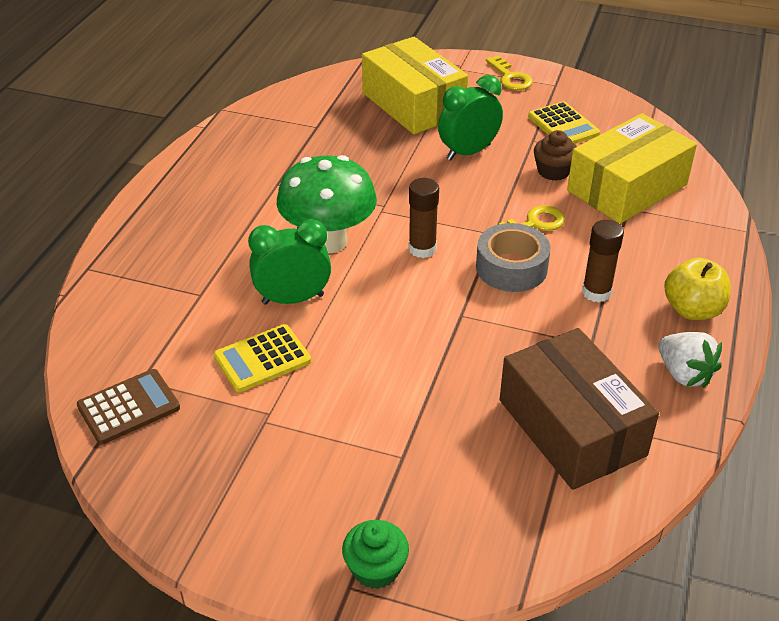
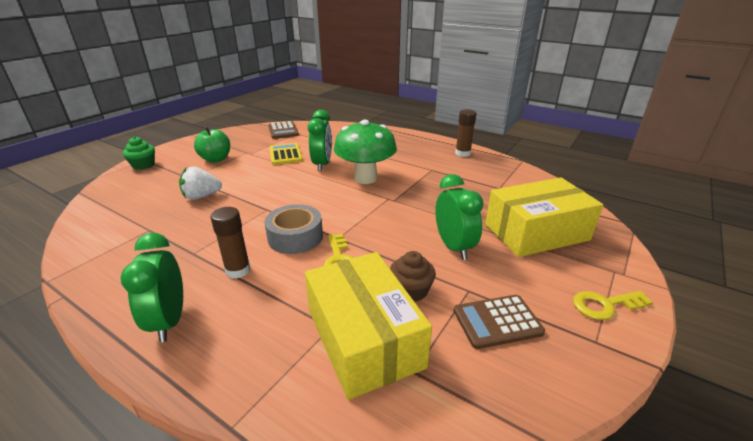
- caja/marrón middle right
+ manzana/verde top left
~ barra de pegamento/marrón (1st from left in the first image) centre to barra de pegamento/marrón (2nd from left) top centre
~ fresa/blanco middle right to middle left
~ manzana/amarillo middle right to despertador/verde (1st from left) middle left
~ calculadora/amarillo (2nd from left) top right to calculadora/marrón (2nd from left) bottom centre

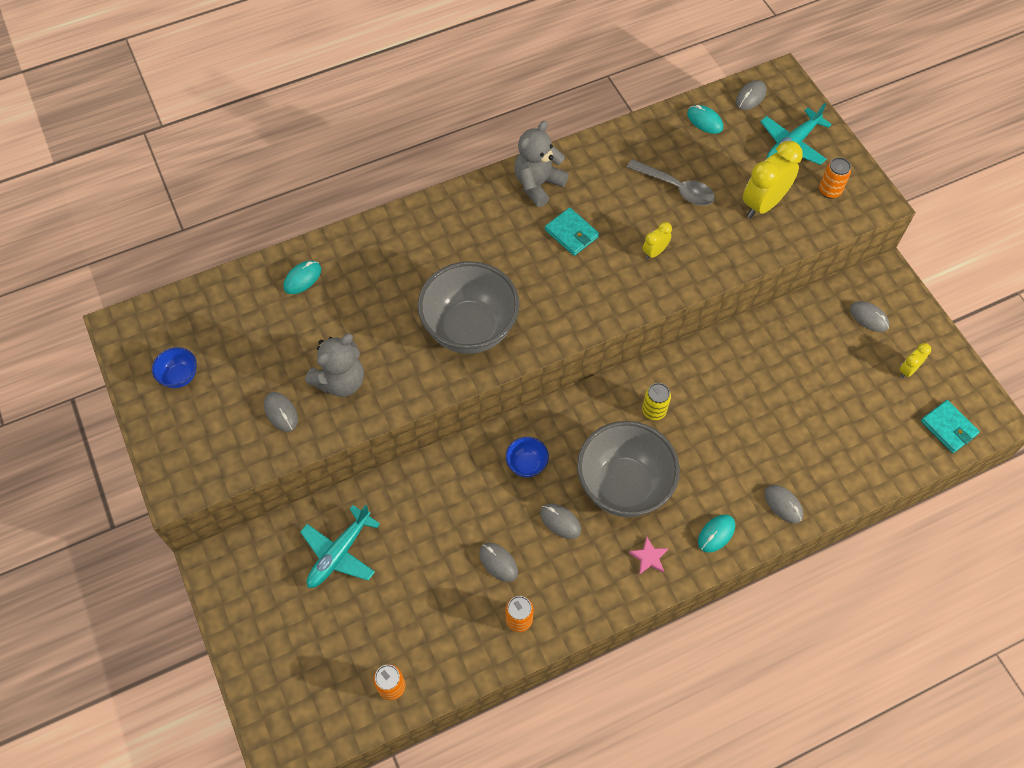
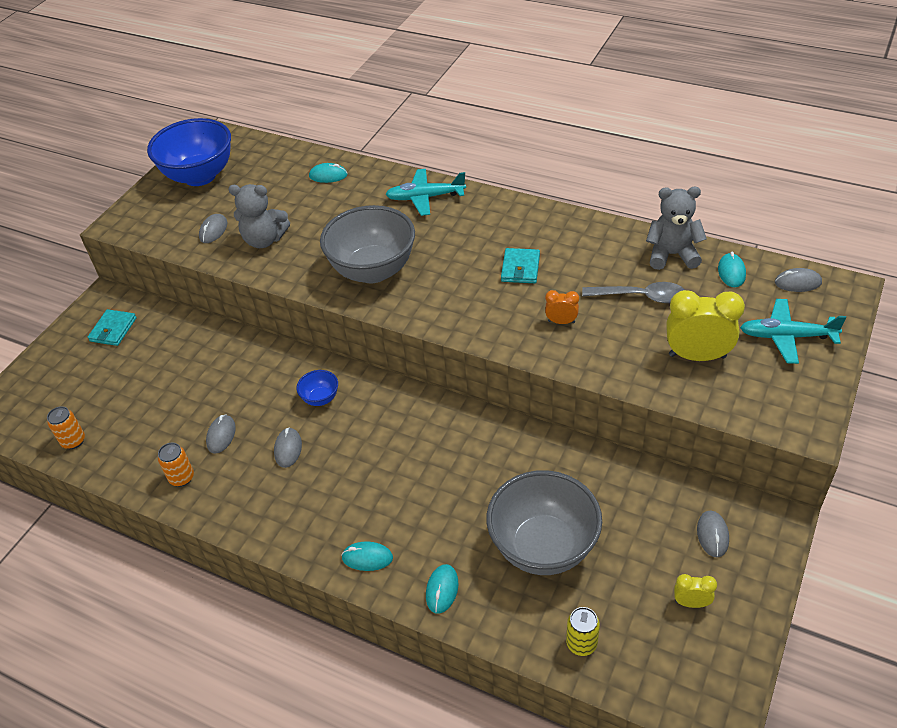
- estrella/rosa bottom centre
- lata/naranja (3rd from left) top right
~ avión/turquesa (1st from left) bottom left to top centre
~ osito/gris (2nd from left) top centre to top right
~ cuenco/gris (2nd from left) centre to bottom centre
~ lata/amarillo centre to bottom centre
~ cartera/turquesa (2nd from left in the first image) middle right to cartera/turquesa (1st from left) middle left
~ despertador/amarillo (1st from left) top centre to despertador/naranja centre
~ ratón/gris (5th from left) middle right to ratón/turquesa (3rd from left) bottom centre
~ cuchara/gris top centre = middle right 75 degrees counterclockwise
~ cuenco/azul (1st from left) middle left = top left x2.30

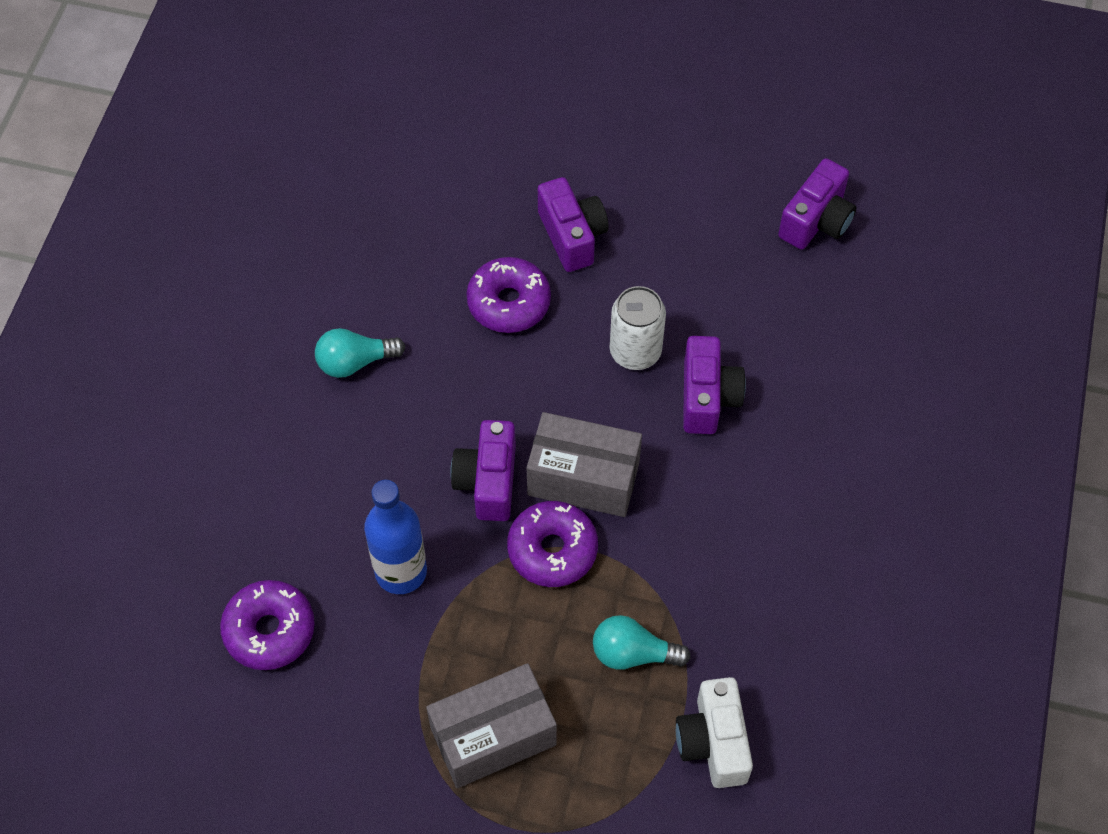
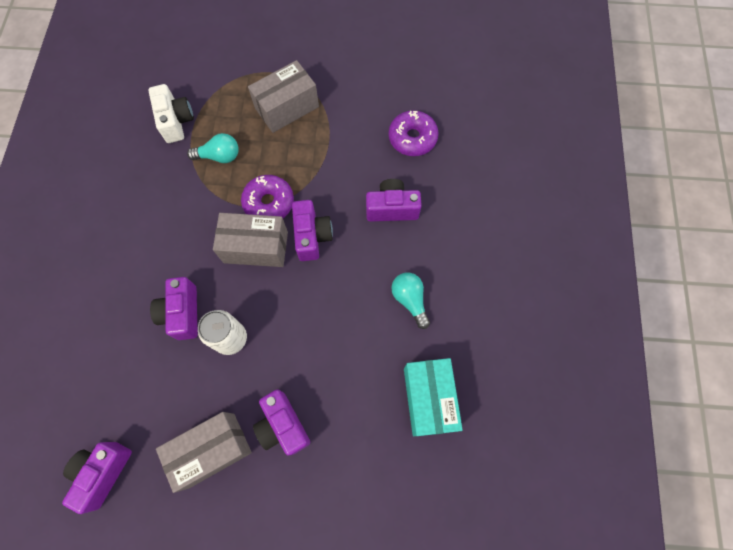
- botella/azul centre
- rosquilla/morado (2nd from left) centre
+ caja/gris (1st from left) bottom left
+ cámara/morado (5th from left) centre
+ caja/turquesa bottom centre
~ bombilla/turquesa (1st from left in the first image) middle left = centre 90 degrees counterclockwise

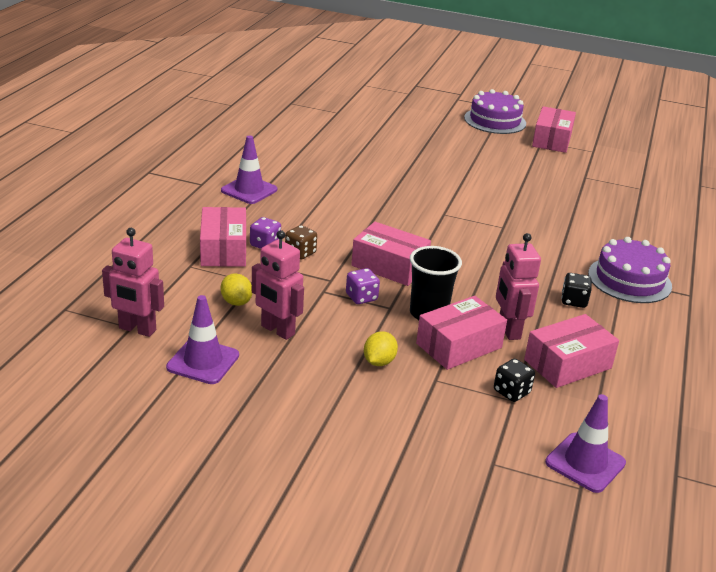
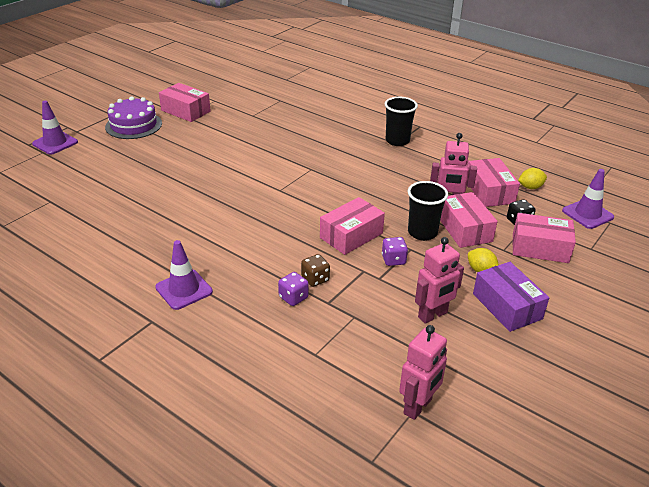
- dado/negro (2nd from left) middle right
+ caja/morado middle right
~ cono de tráfico/morado (1st from left) middle left to top left
~ caja/rosa (1st from left in the first image) middle left to caja/rosa (5th from left) middle right
~ limón/amarillo (1st from left in the first image) middle left to limón/amarillo (2nd from left) middle right
~ tarta/morado (2nd from left) middle right to vaso/negro (1st from left) top centre

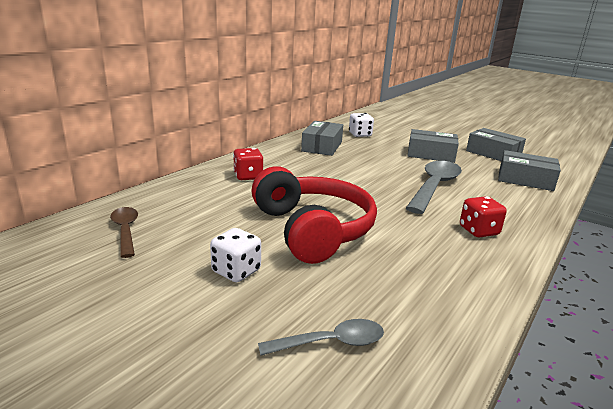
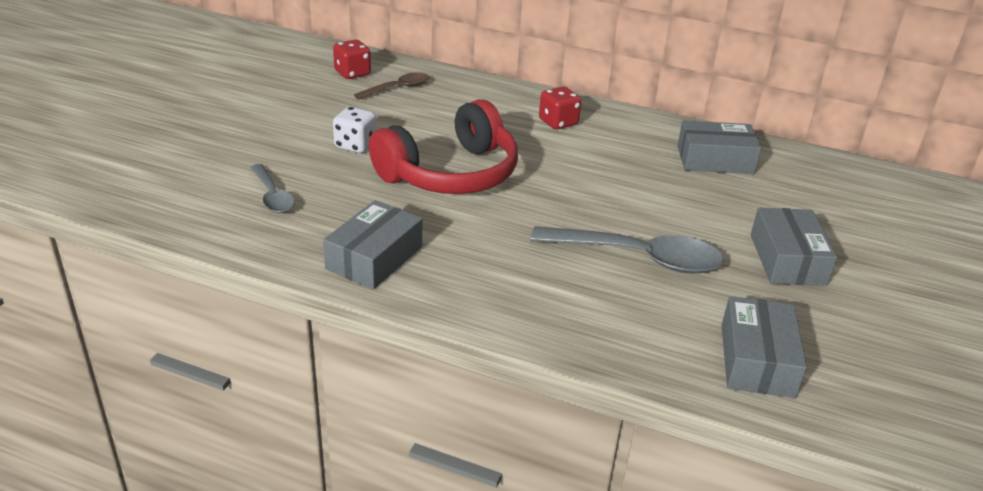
- dado/blanco (2nd from left) top centre
~ dado/rojo (2nd from left in the first image) middle right to dado/rojo (1st from left) top centre
~ caja/gris (3rd from left in the first image) middle right to caja/gris (1st from left) centre

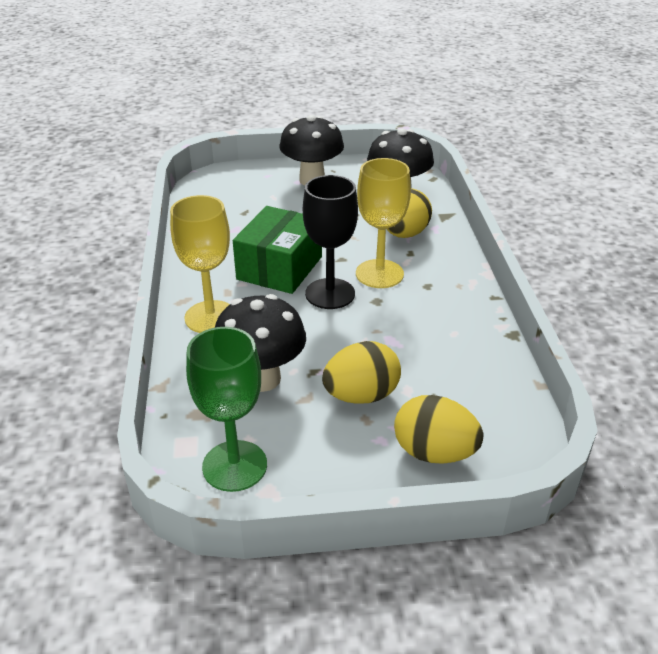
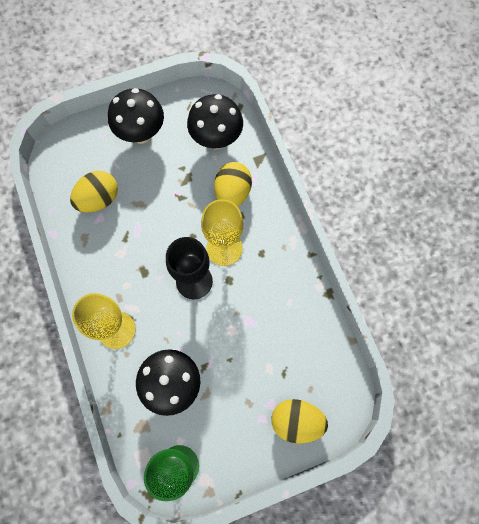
- caja/verde centre
~ huevo/amarillo (1st from left) centre to middle left

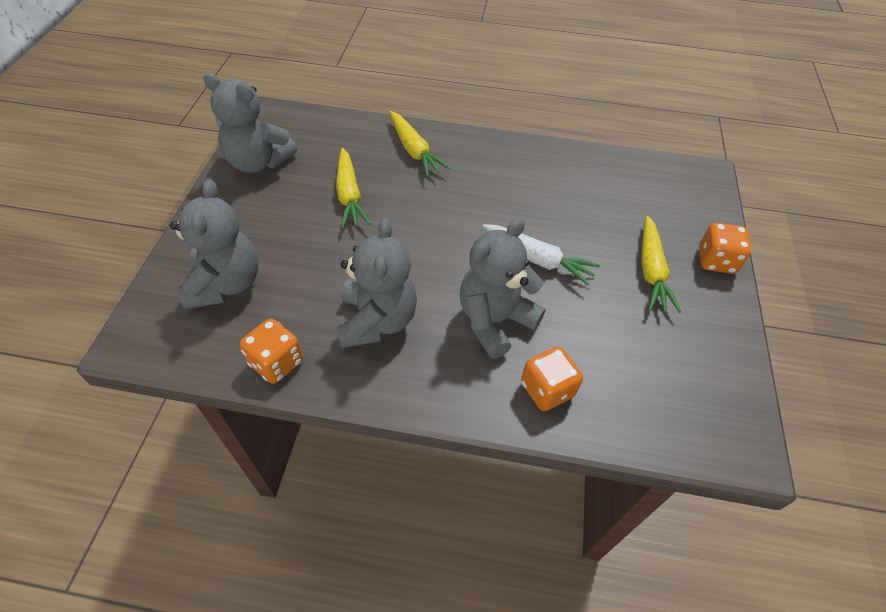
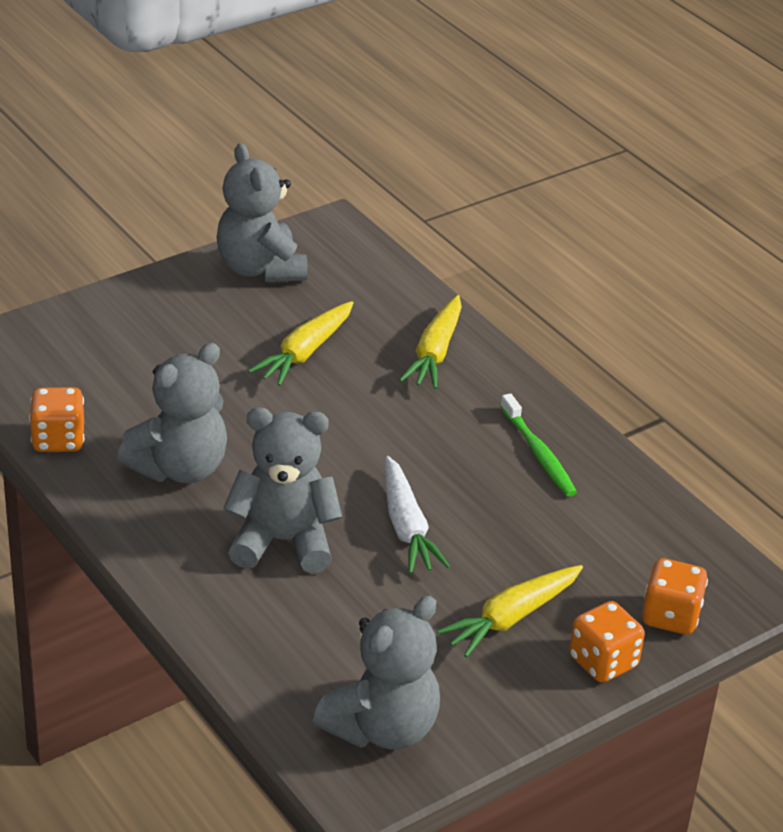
+ cepillo de dientes/verde middle right
~ osito/gris (1st from left in the first image) middle left to osito/gris (4th from left) bottom centre
~ dado/naranja (2nd from left in the first image) centre to dado/naranja (3rd from left) bottom right

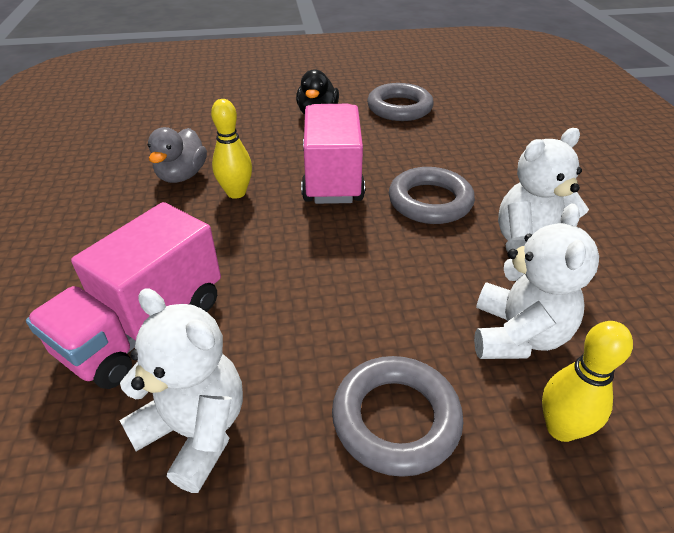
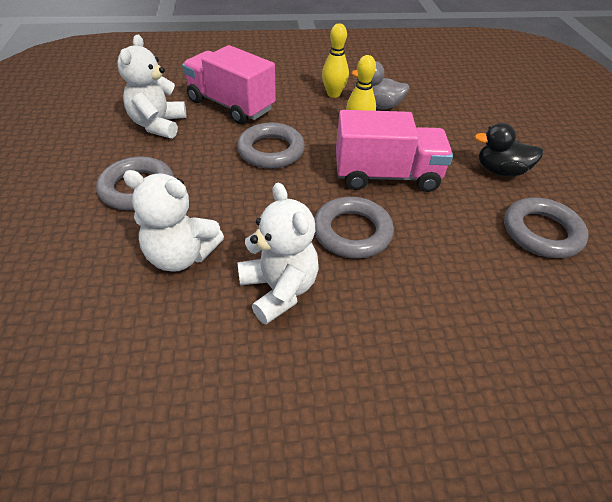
+ anillo/gris (2nd from left) top centre
~ bolo/amarillo (2nd from left in the first image) bottom right to bolo/amarillo (1st from left) top centre
~ osito/blanco (1st from left) bottom left = top left 150 degrees clockwise

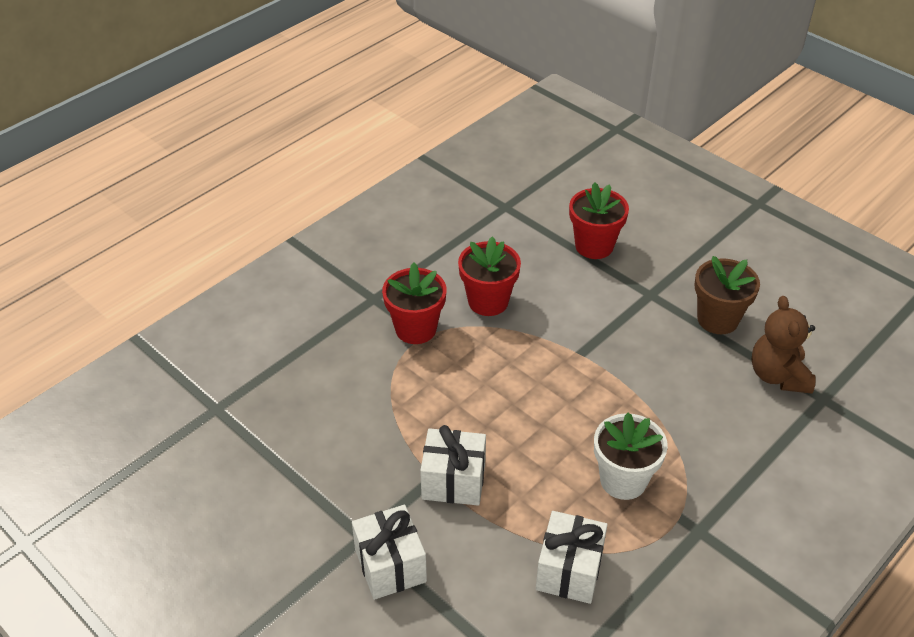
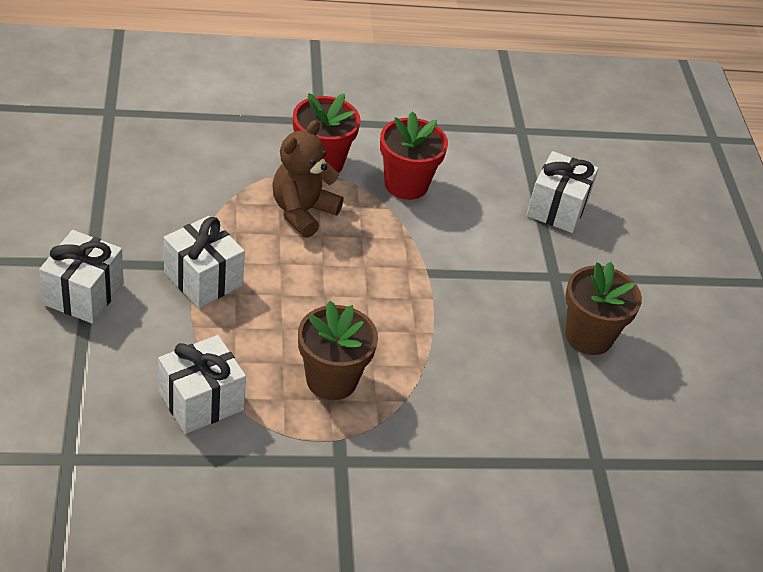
~ osito/marrón middle right to top centre
~ maceta/rojo (3rd from left) centre to regalo/blanco (4th from left) middle right
~ maceta/blanco bottom right to maceta/marrón (1st from left) centre

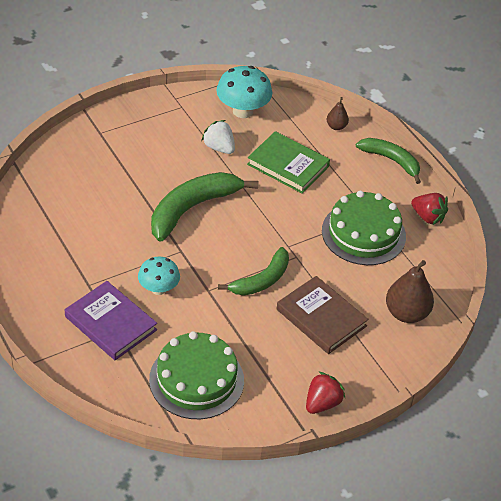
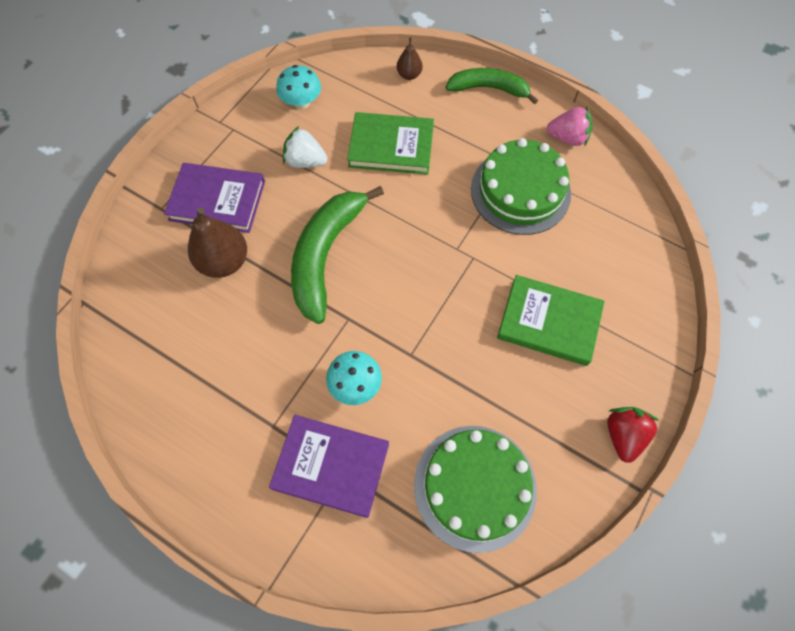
- plátano/verde (2nd from left) centre
+ libro/morado (1st from left) top left
~ pera/marrón (2nd from left in the first image) middle right to pera/marrón (1st from left) middle left
~ libro/marrón centre to libro/verde (2nd from left) middle right
~ fresa/rojo (2nd from left) middle right to fresa/rosa top right
~ seta/turquesa (2nd from left in the first image) top centre = top centre x0.66

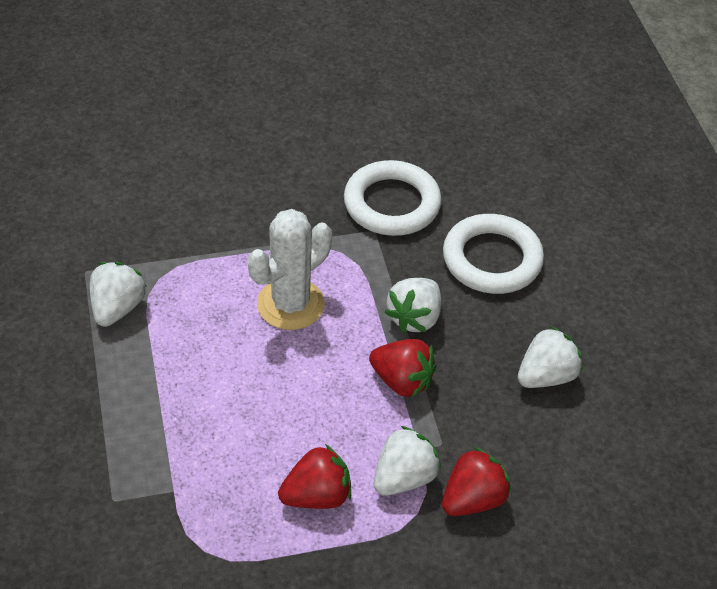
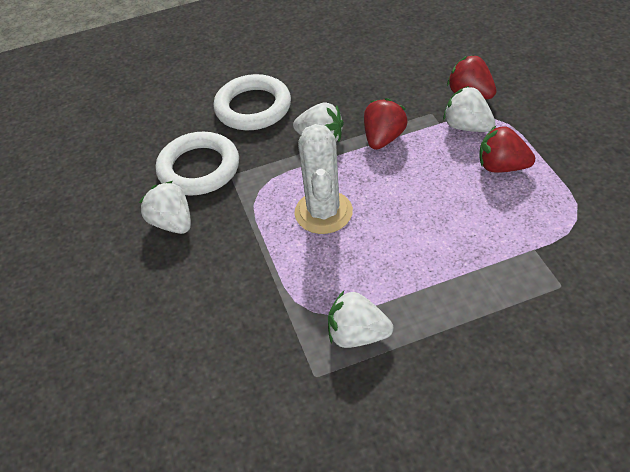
~ fresa/blanco (4th from left in the first image) middle right to fresa/blanco (1st from left) middle left
~ cactus/blanco centre = centre 45 degrees clockwise
~ fresa/rojo (1st from left in the first image) bottom centre = top right 45 degrees counterclockwise

